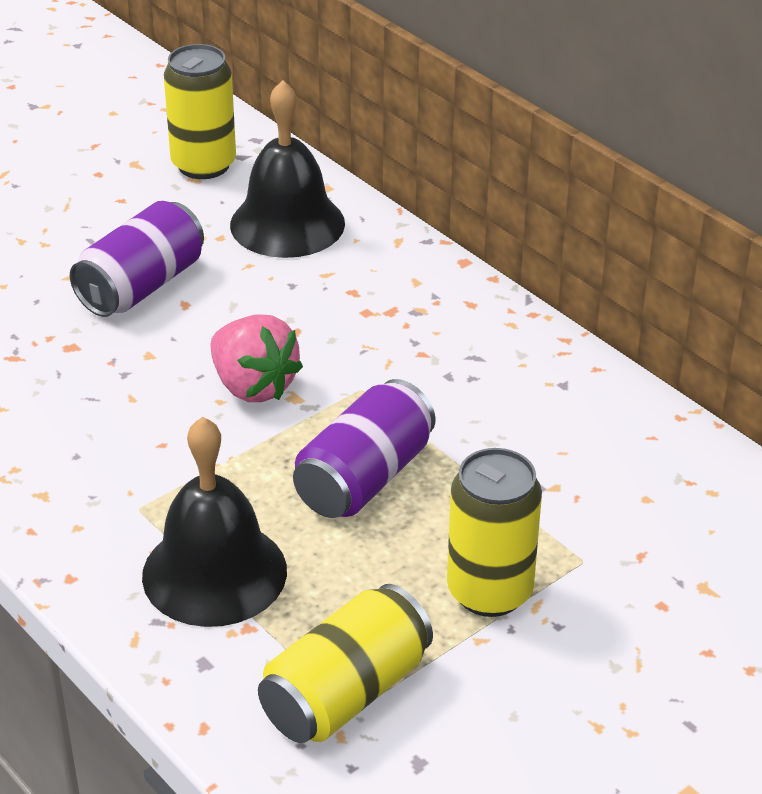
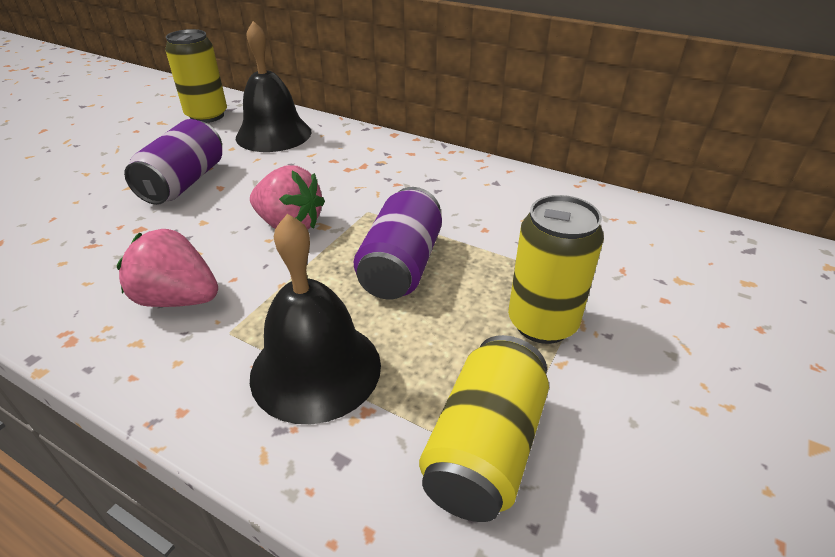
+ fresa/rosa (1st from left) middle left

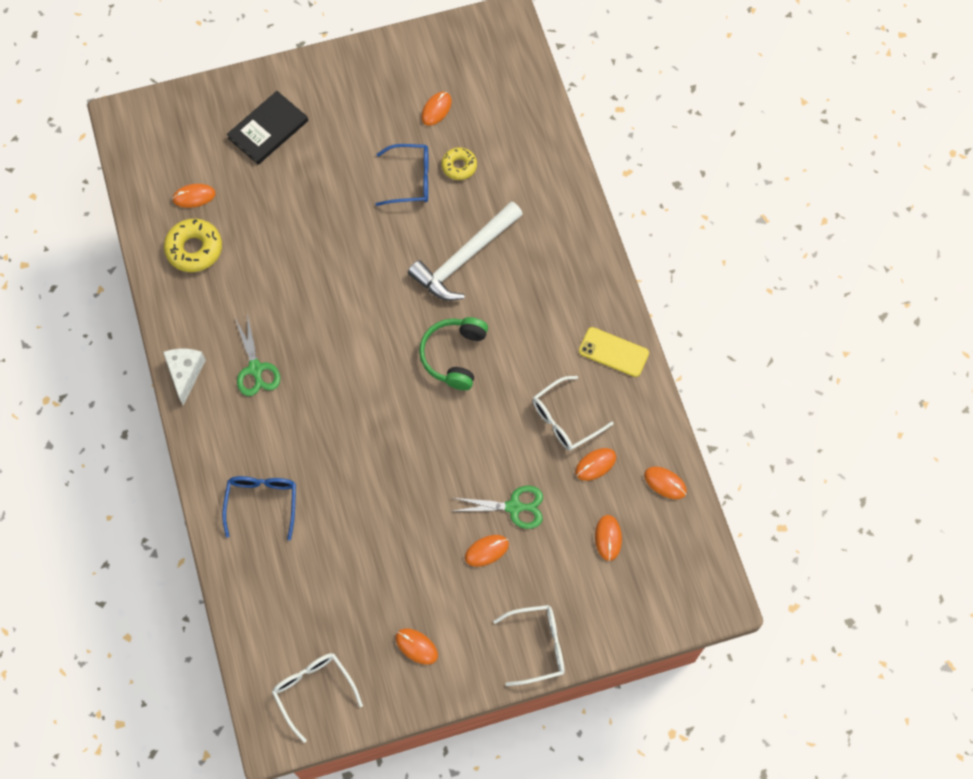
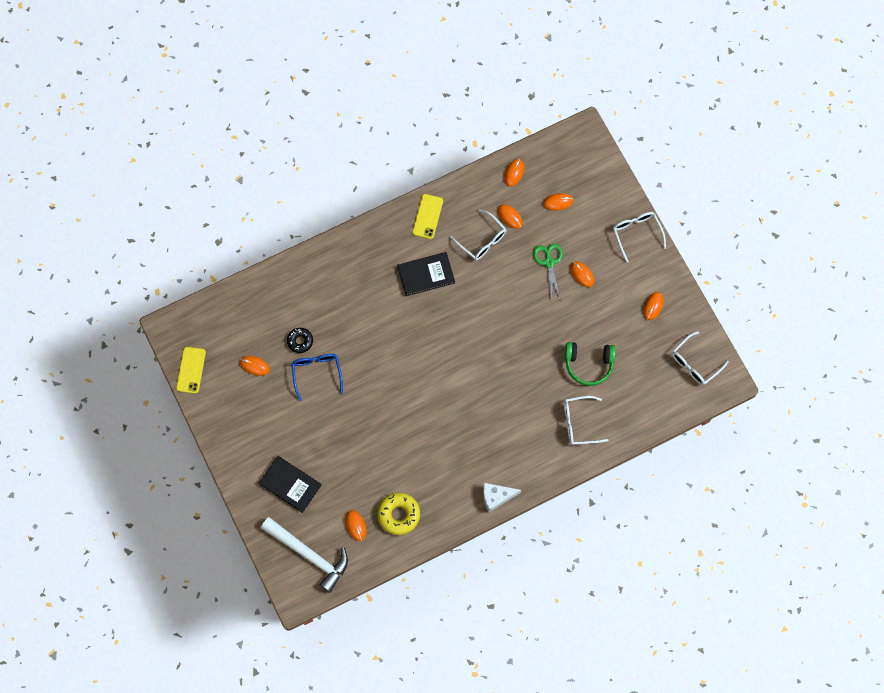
- tijeras/verde (1st from left) middle left
+ móvil/amarillo (1st from left) middle left
+ libro/negro (2nd from left) centre
~ martillo/blanco top centre to bottom centre
~ auriculares/verde centre to middle right
~ gafas/azul (1st from left) middle left to gafas/blanco (2nd from left) centre
~ rosquilla/amarillo (2nd from left) top centre to rosquilla/negro centre

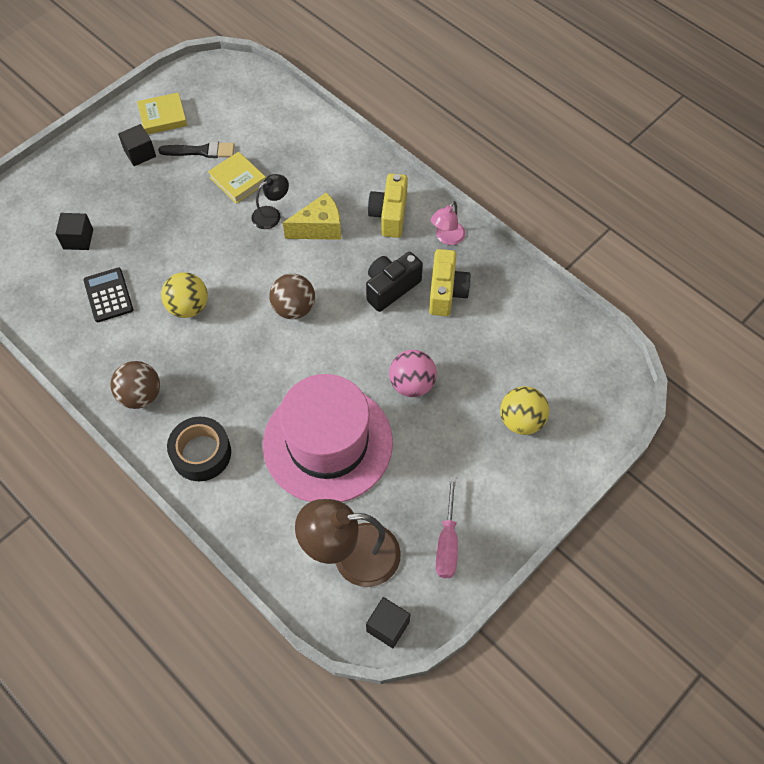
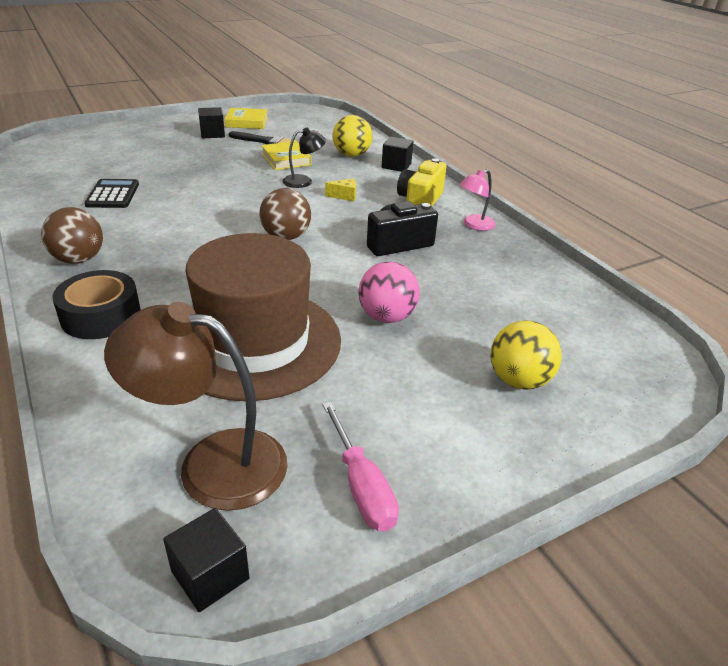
- cámara/amarillo (2nd from left) centre
~ cubo/negro (1st from left in the first image) top left to cubo/negro (3rd from left) top centre
~ pelota/amarillo (1st from left) middle left to top centre
~ sombrero/rosa centre to sombrero/marrón centre
~ destornillador/rosa bottom centre = bottom centre 45 degrees counterclockwise
~ queso/amarillo top centre = top centre x0.52

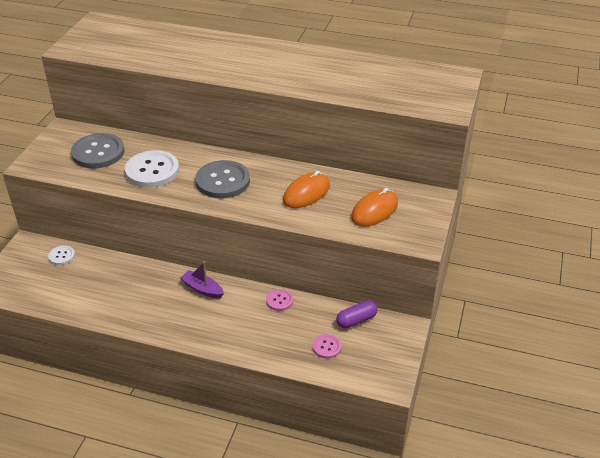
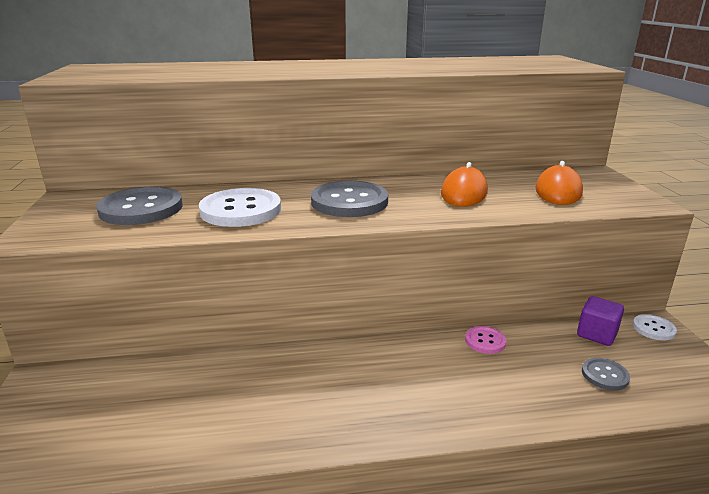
- barco/morado centre
~ botón/blanco (1st from left in the first image) middle left to botón/blanco (2nd from left) middle right
~ cápsula/morado bottom centre to cubo/morado middle right
~ botón/rosa (2nd from left) bottom centre to botón/gris (3rd from left) bottom right

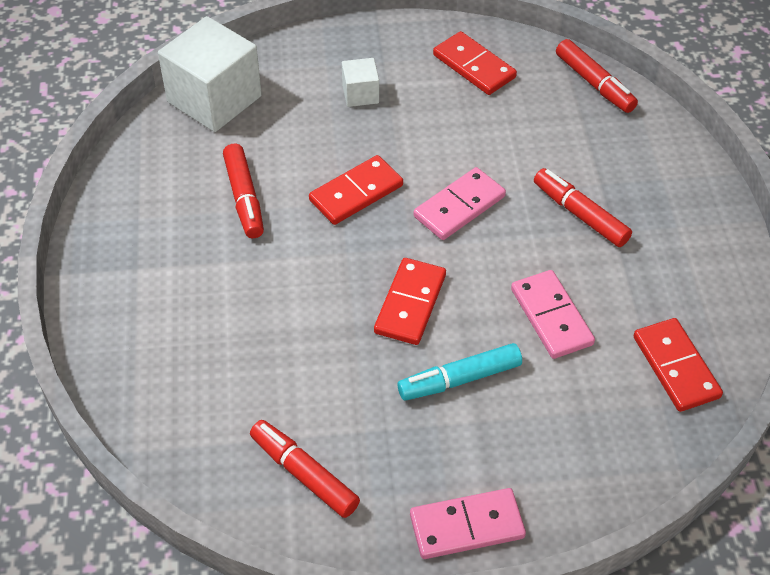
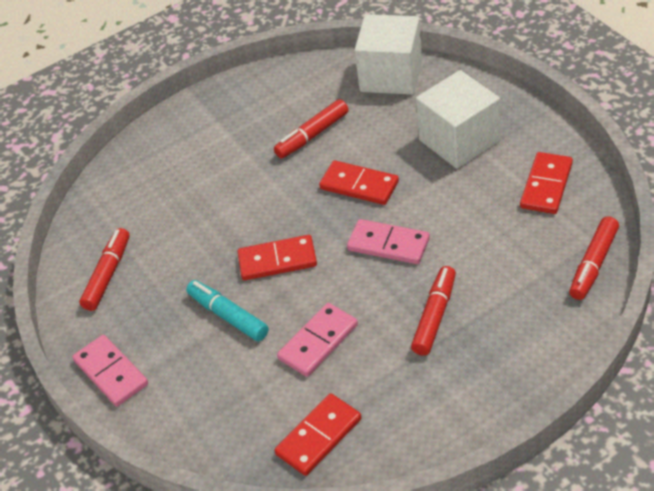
~ cubo/blanco (2nd from left) top centre = top right x2.08

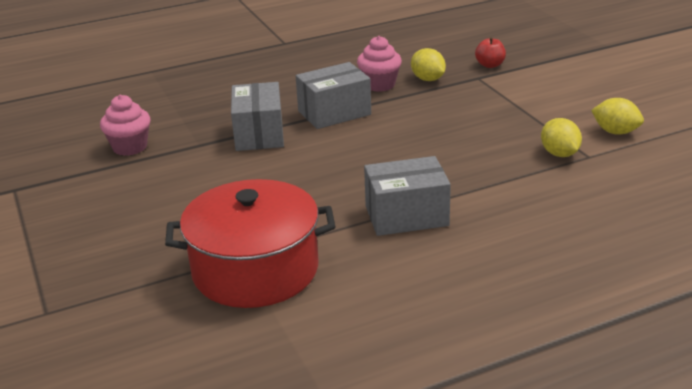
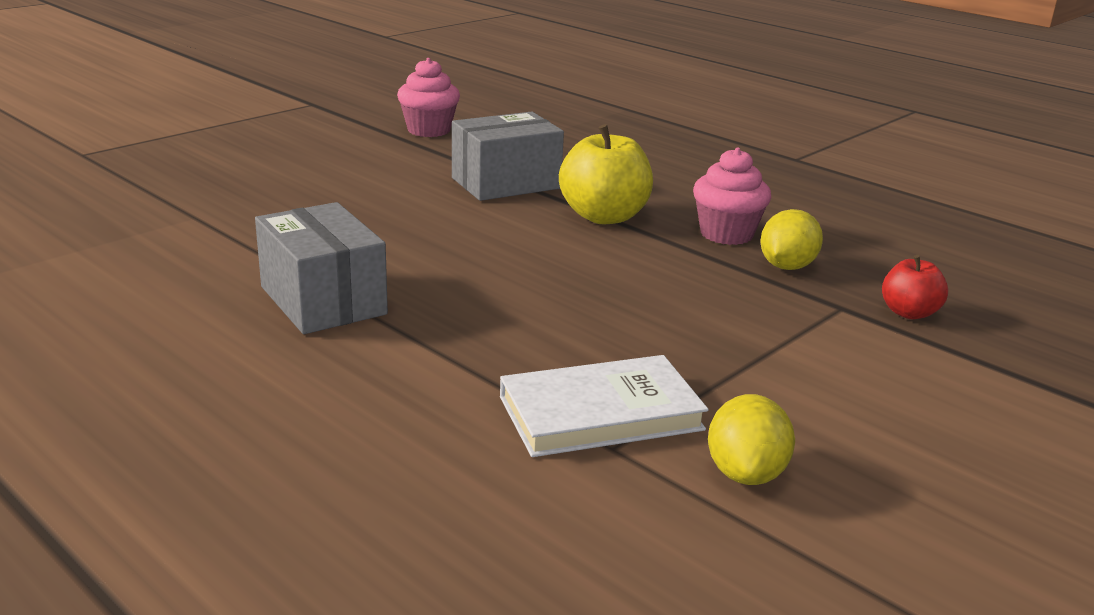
- olla/rojo centre
~ caja/gris (2nd from left) top centre to manzana/amarillo top centre
~ limón/amarillo (2nd from left) middle right to libro/blanco centre

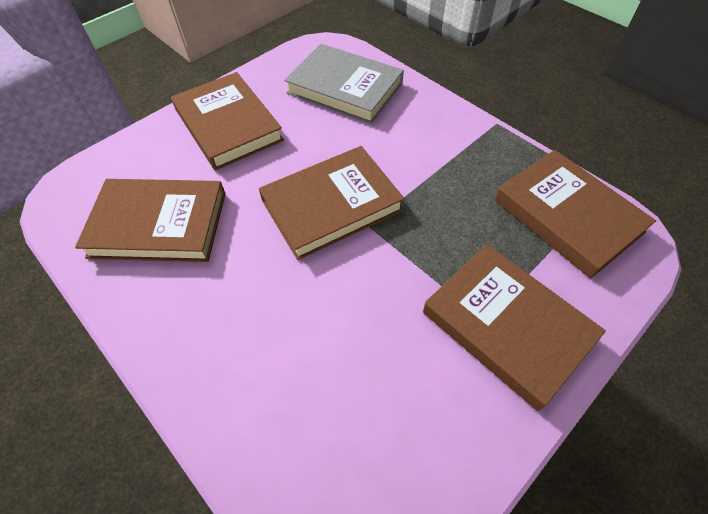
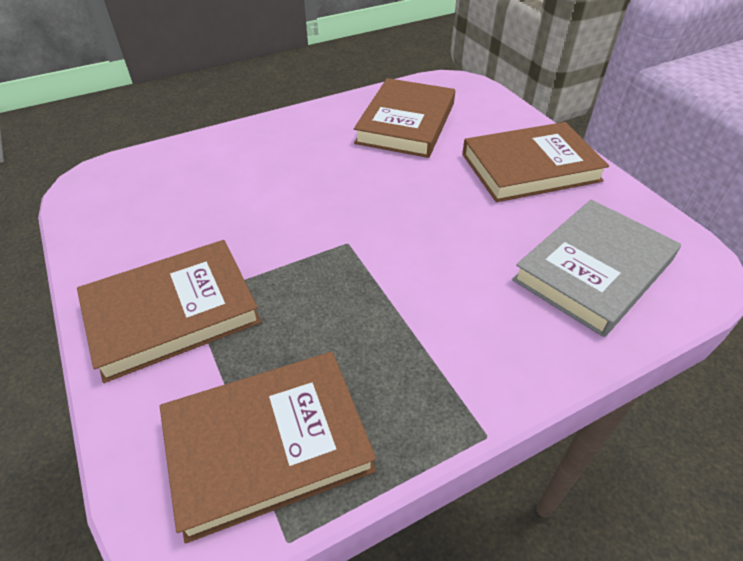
- libro/marrón (3rd from left) centre

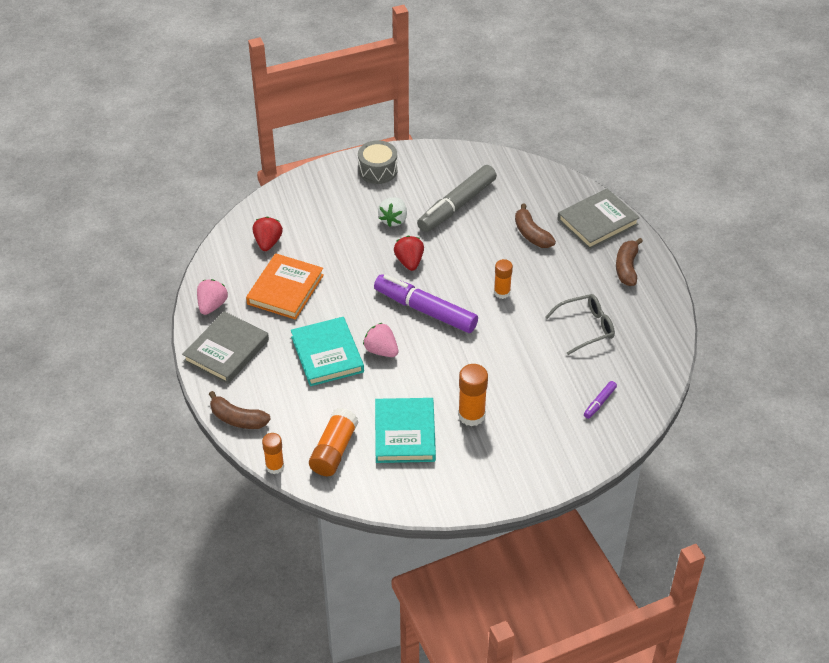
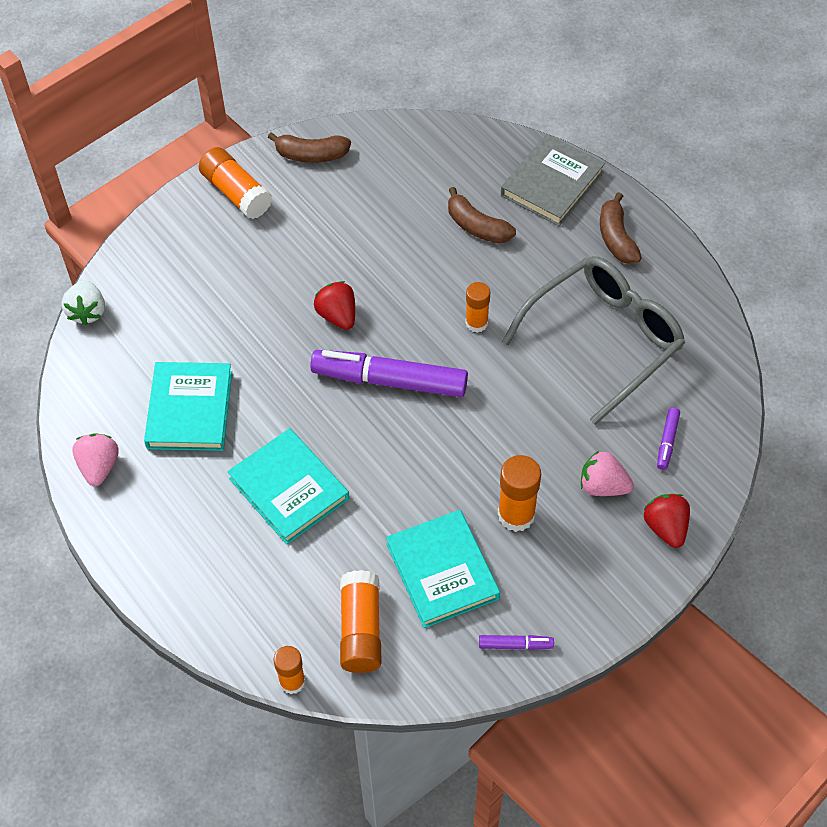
- libro/gris (1st from left) middle left
- rotulador/gris top centre
+ rotulador/morado (2nd from left) bottom centre
~ plátano/marrón (1st from left) middle left to top centre
~ fresa/rojo (1st from left in the first image) middle left to fresa/rojo (2nd from left) middle right
~ fresa/rosa (2nd from left) centre to middle right
~ fresa/blanco top centre to middle left
~ tambor/gris top centre to barra de pegamento/naranja (1st from left) top left
~ libro/naranja centre to libro/turquesa (1st from left) middle left
~ gafas/gris middle right = middle right x1.78

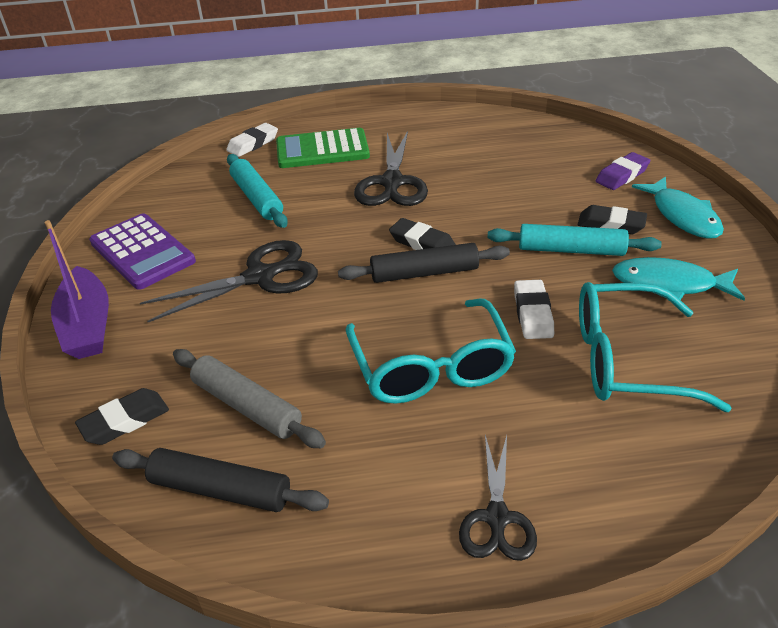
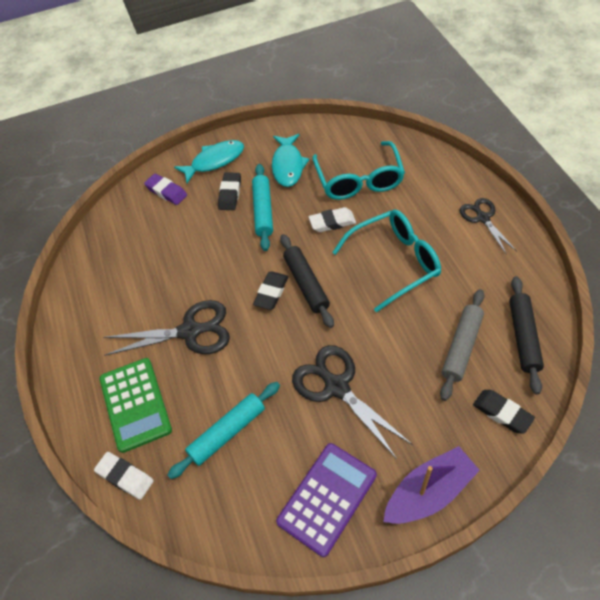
~ tijeras/negro (3rd from left) bottom centre = middle right 105 degrees counterclockwise

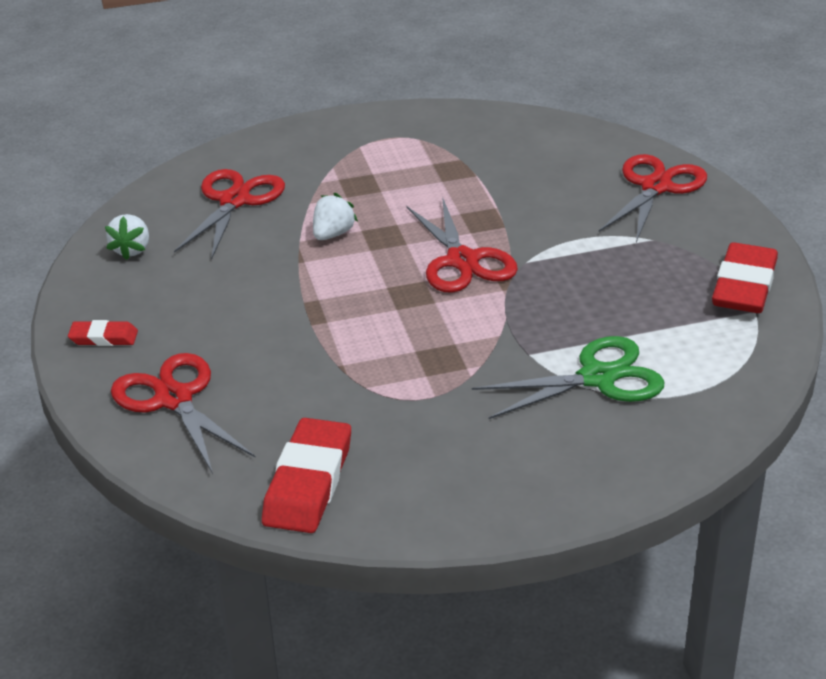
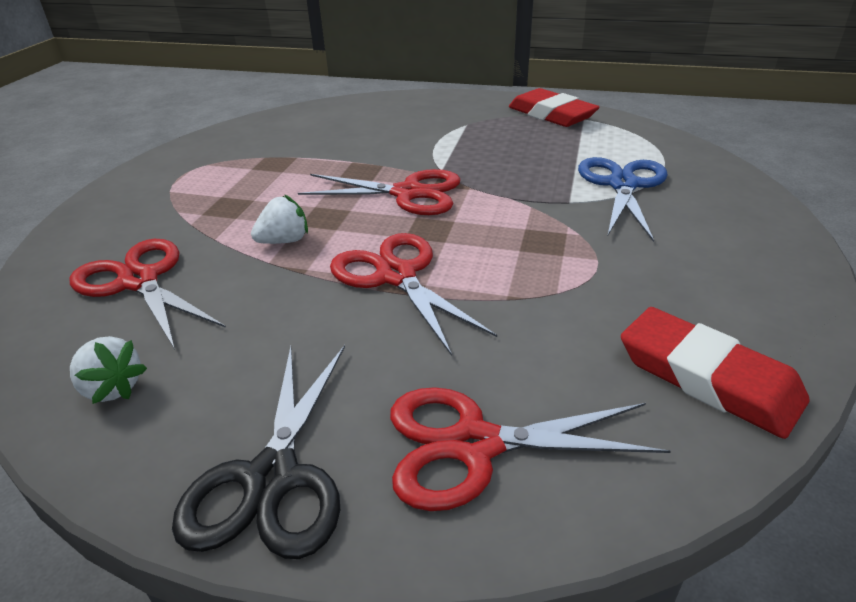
~ tijeras/rojo (4th from left in the first image) top right to tijeras/rojo (3rd from left) centre
~ goma de borrar/rojo (1st from left) middle left to tijeras/negro bottom left
~ tijeras/verde middle right to tijeras/azul top right
~ fresa/blanco (2nd from left) top centre = middle left 90 degrees clockwise

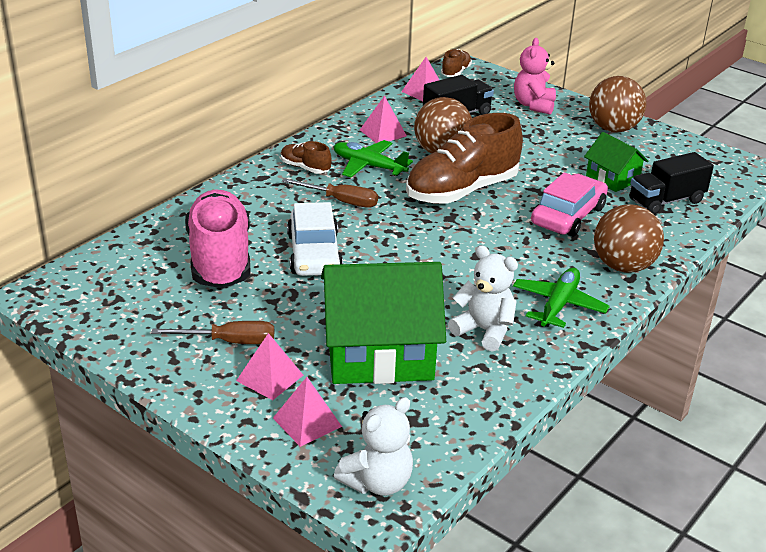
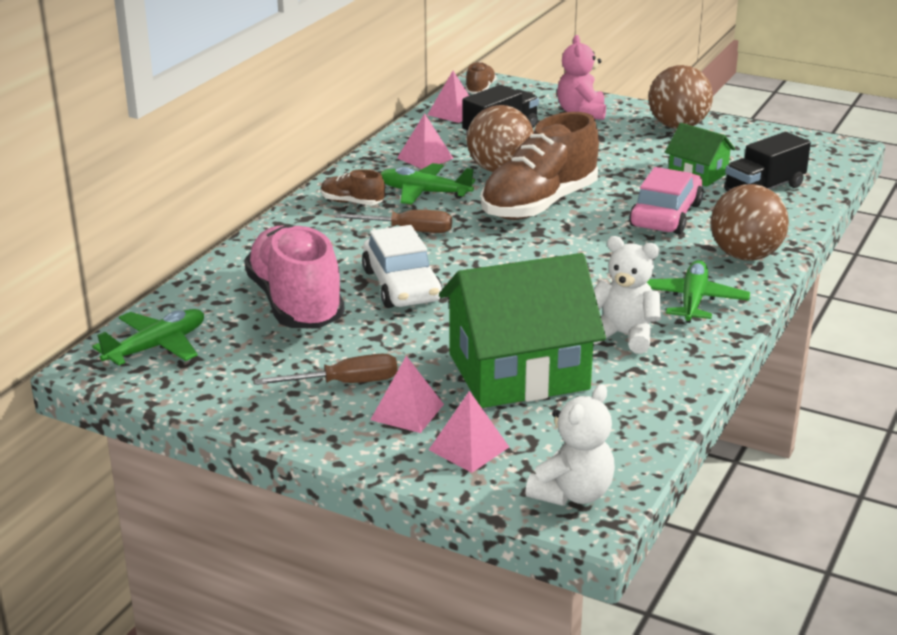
+ avión/verde (1st from left) middle left

